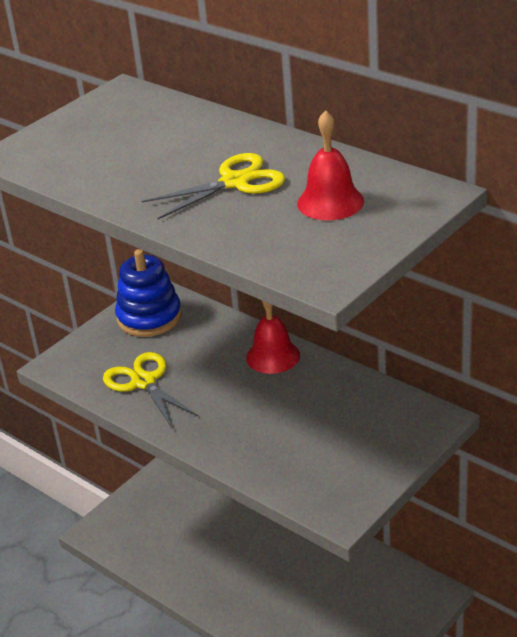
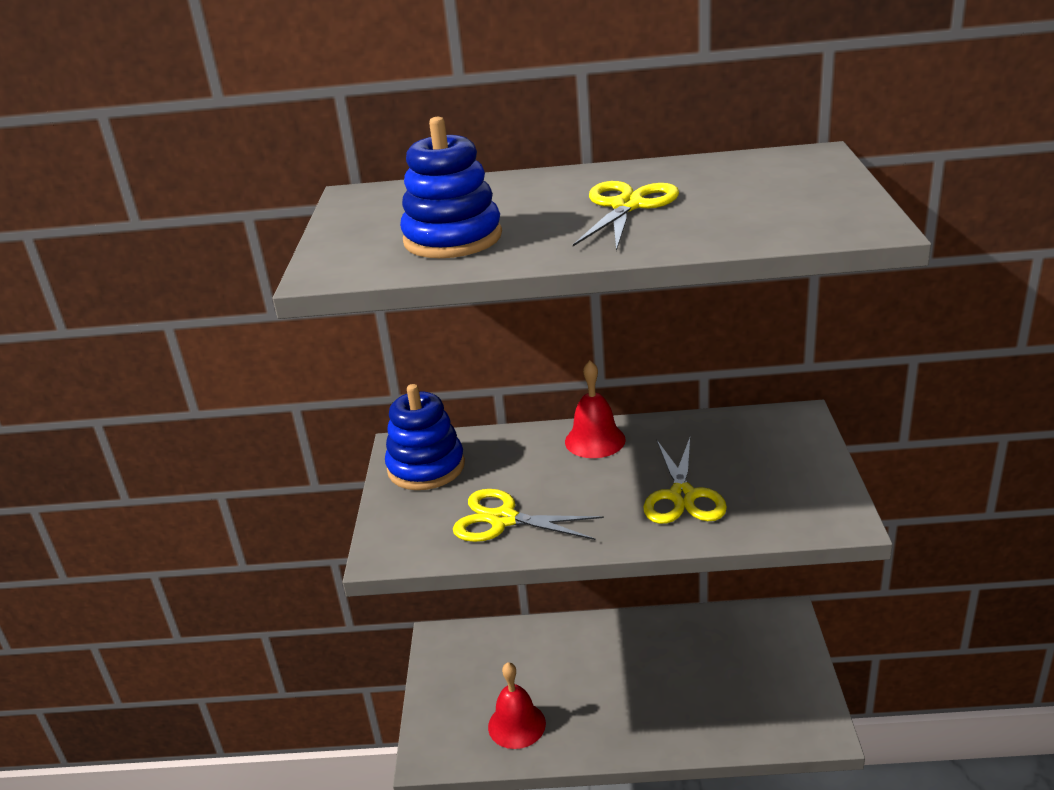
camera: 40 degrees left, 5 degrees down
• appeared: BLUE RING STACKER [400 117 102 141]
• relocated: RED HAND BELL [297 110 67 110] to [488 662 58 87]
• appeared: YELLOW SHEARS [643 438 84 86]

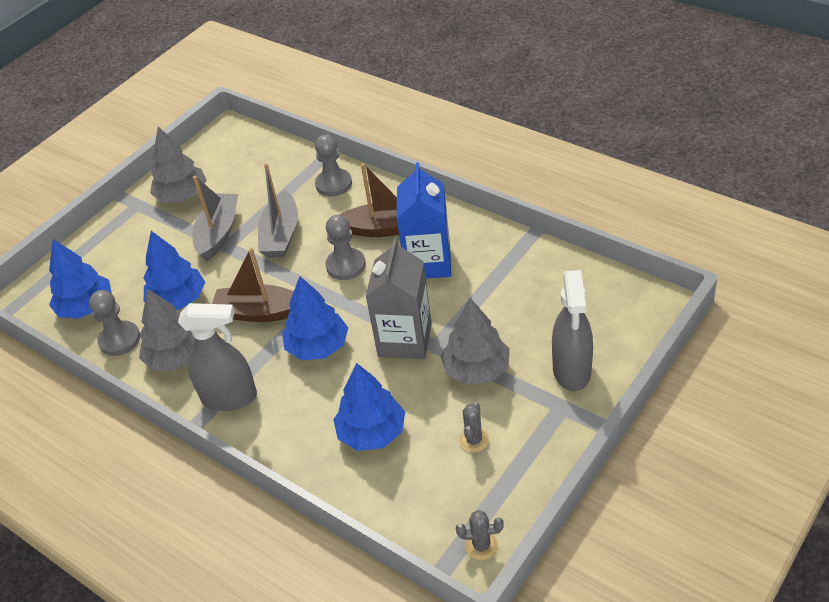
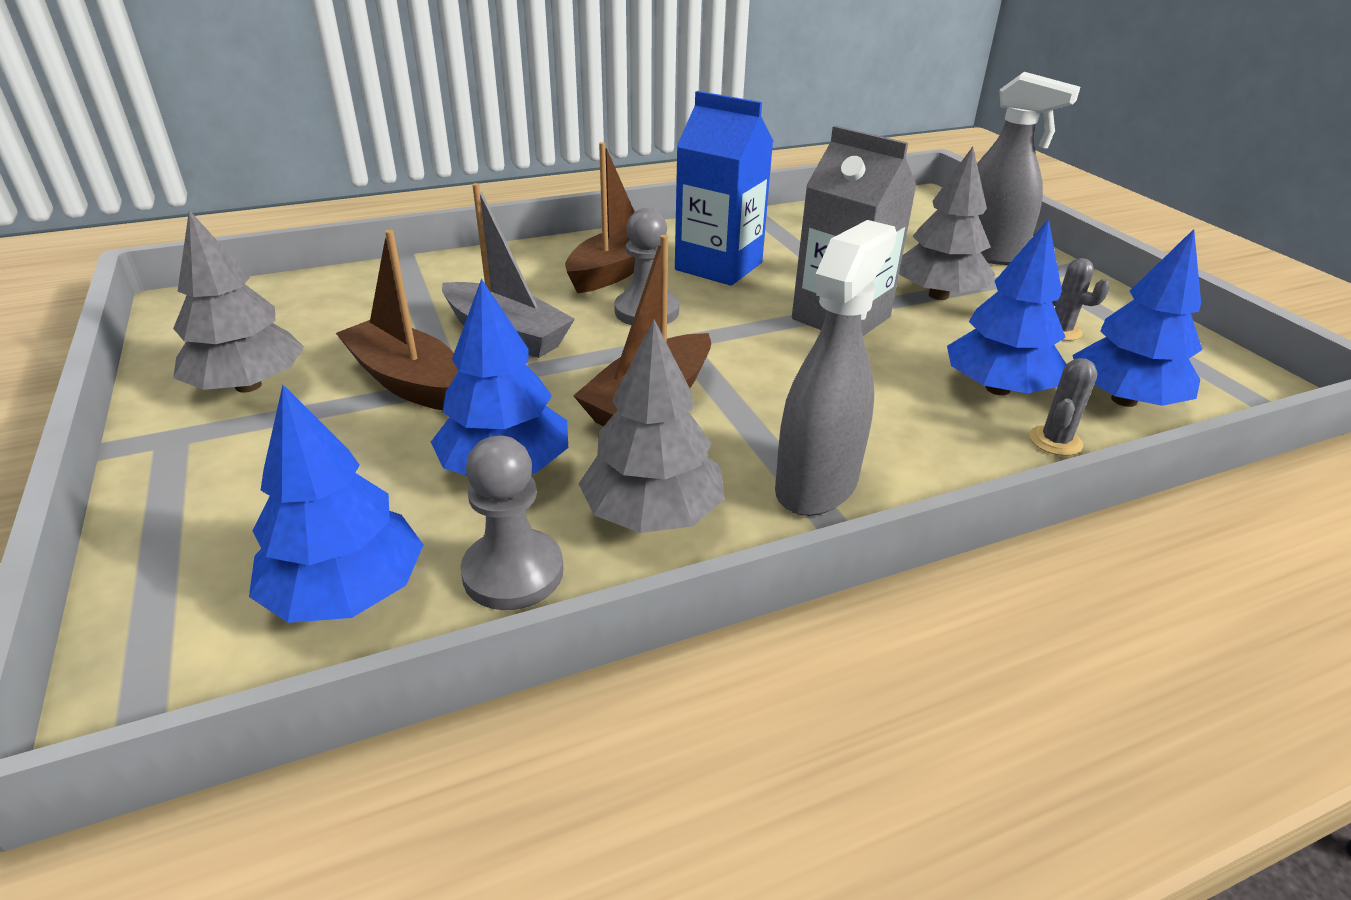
camera: 65 degrees left, 10 degrees down
• colour: GREY SAILBOAT [193 176 45 85] to BROWN SAILBOAT [336 230 123 180]
• relocated: GREY CACTUS [456 510 48 50] to [1029 358 69 98]
• relocated: BLUE TOY TREE [282 276 66 84] to [1072 229 130 178]
• missing: GREY GAME PAWN [315 134 37 63]

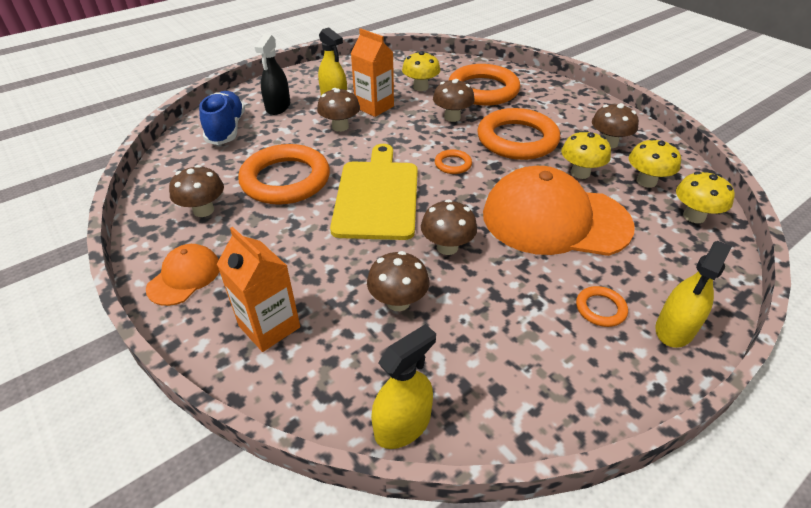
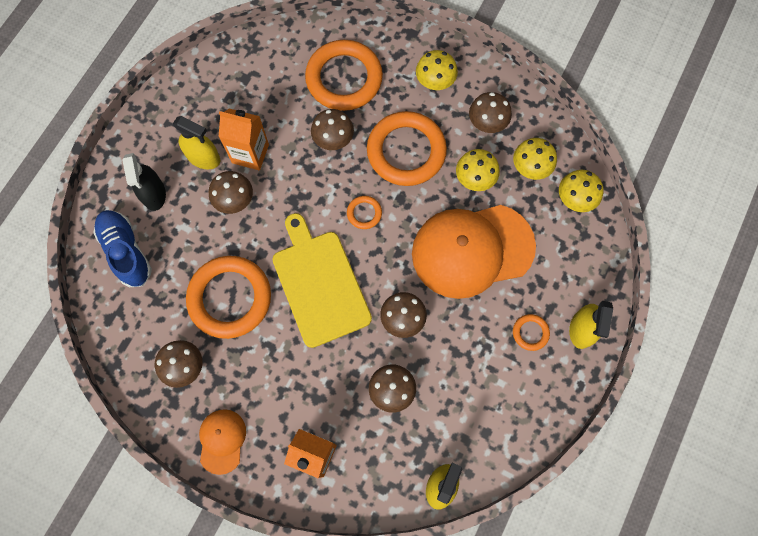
camera: 25 degrees left, 30 degrees up
• relocated: YELLOW MUSHROOM [402 51 38 40] to [416 50 42 40]

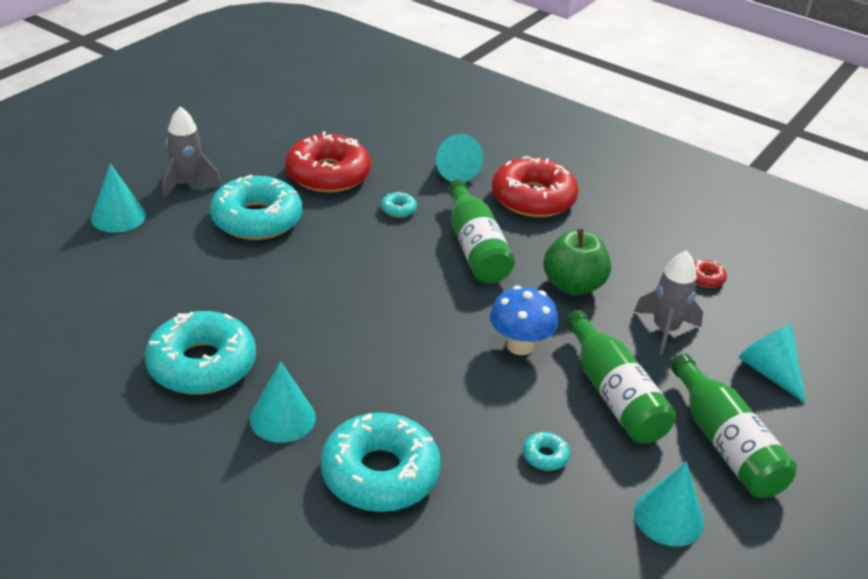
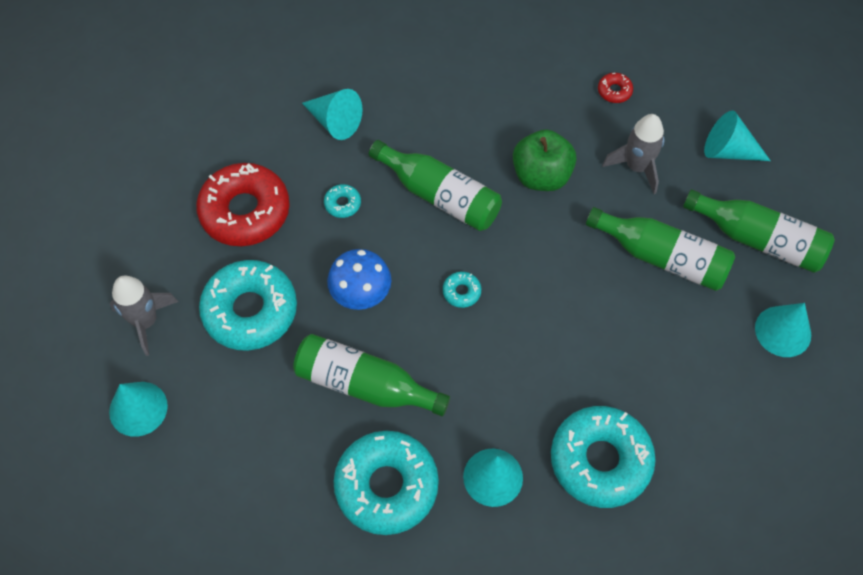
camera: 40 degrees left, 25 degrees up
• appeared: EMERALD BOTTLE [293 334 157 82]
• relocated: BLUE MUSHROOM [490 286 68 69] to [327 249 64 61]
• relocated: TEAL GLAZED DONUT [523 432 47 39] to [443 272 38 36]
• missing: RED GLAZED DONUT [492 156 87 61]

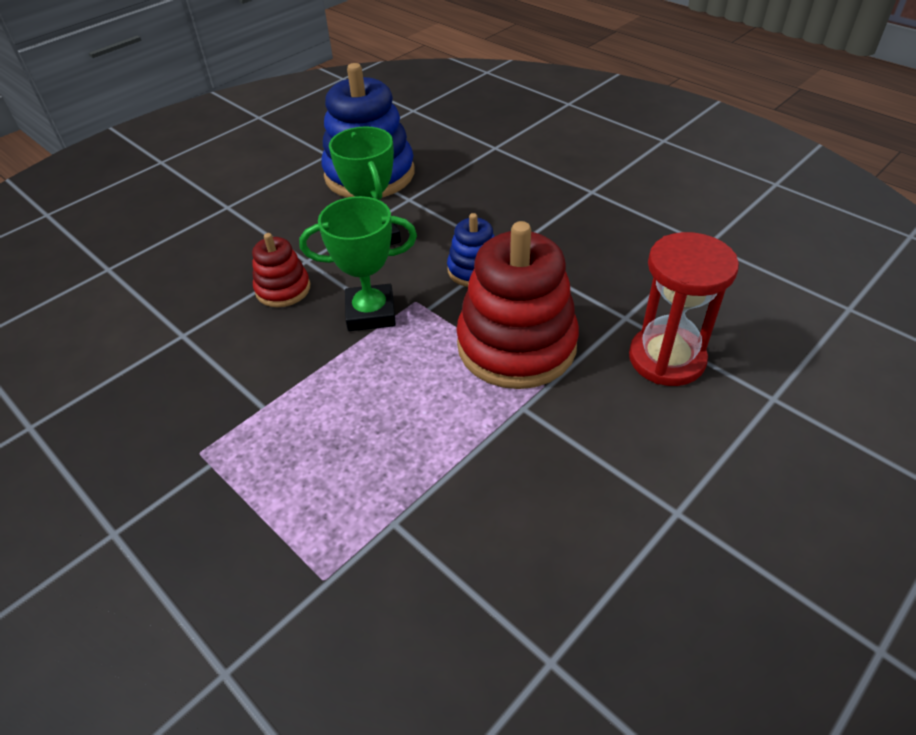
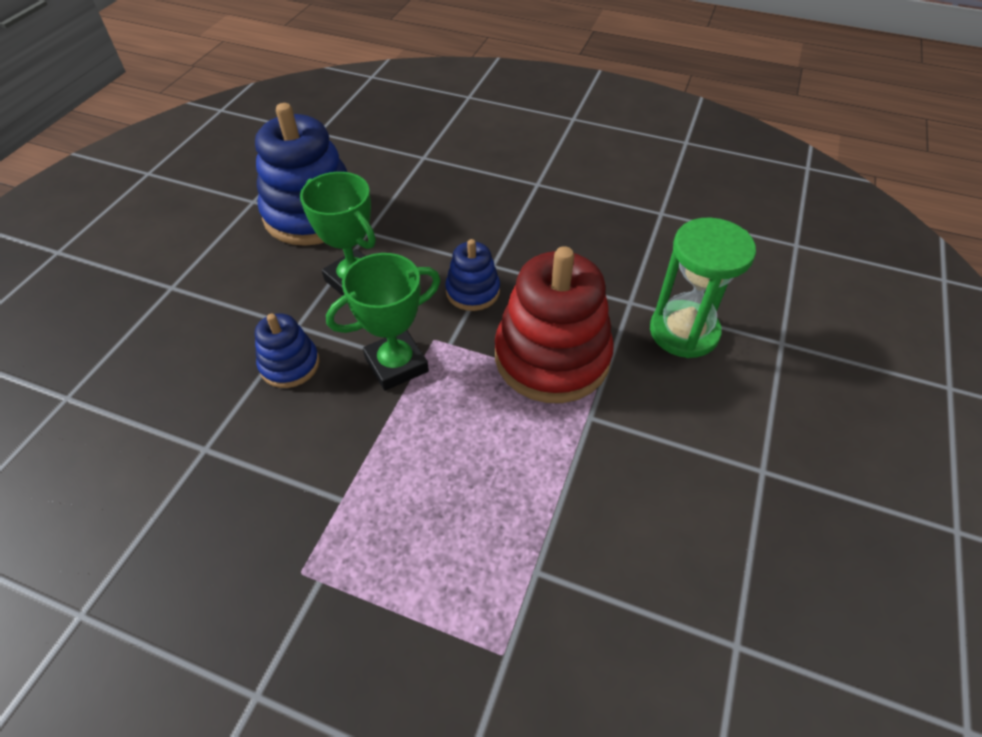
camera: 25 degrees left, 5 degrees up
• colour: RED RING STACKER [252 233 58 74] to BLUE RING STACKER [255 314 64 74]
• colour: RED HOURGLASS [629 232 110 154] to EMERALD HOURGLASS [650 217 106 141]

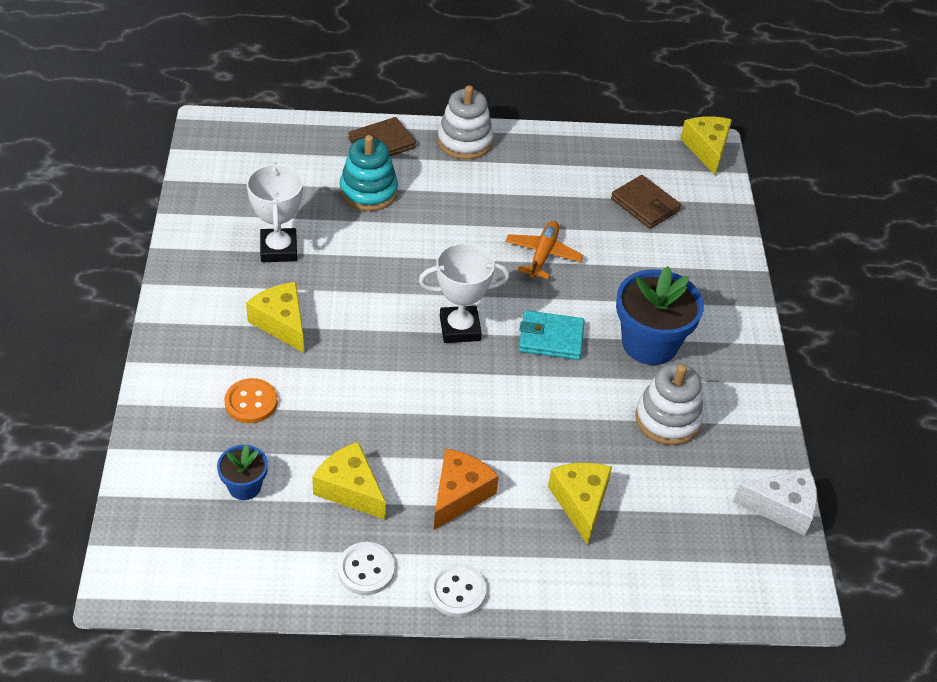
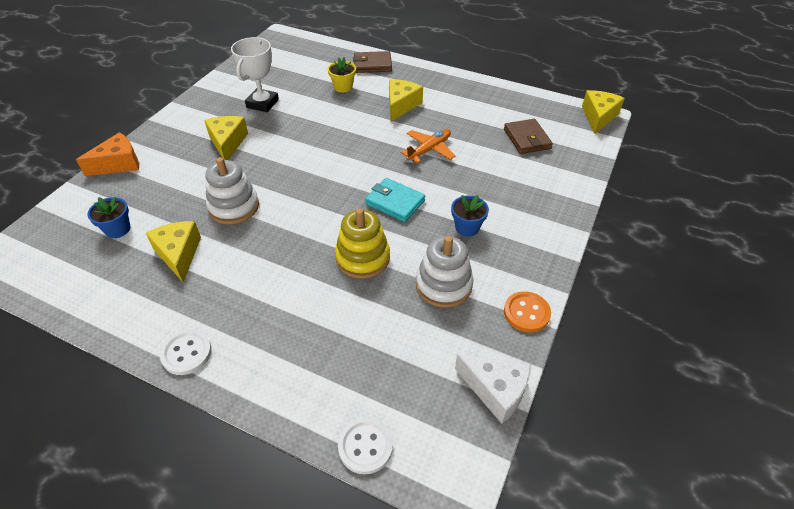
camera: 30 degrees right, 0 degrees up
• relocated: ORANGE CHEESE WEDGE [434 448 65 82] to [76 132 63 44]
• relocated: SNOW-WHITE RING STACKER [437 85 57 74] to [205 157 54 67]
• exchanged: TEAL RING STACKER [340 135 58 76] to YELLOW FLOWER POT [328 57 28 35]
• appeared: YELLOW RING STACKER [335 208 55 71]
• relocated: SNOW-WHITE SHIRT BUTTON [337 542 58 53] to [338 418 55 56]
• relocated: YELLOW CHEESE WEDGE [548 462 64 83] to [389 79 34 42]
• size: BLUE FLOWER POT [616 266 88 99] = [451 195 38 41] x0.52
• relocated: ORANGE SHIRT BUTTON [224 378 54 45] to [504 291 47 41]
• missing: SNOW-WHITE PRIZE CUP [419 243 91 100]

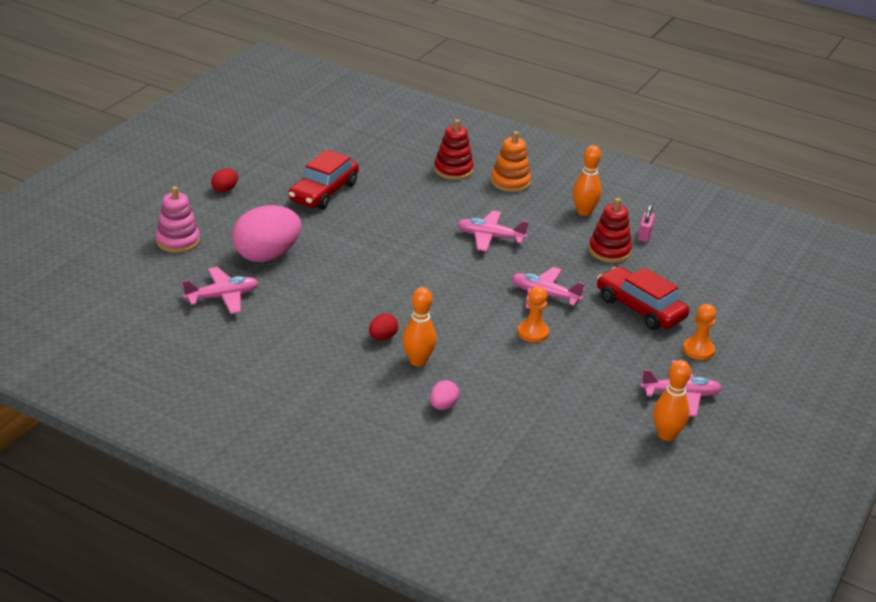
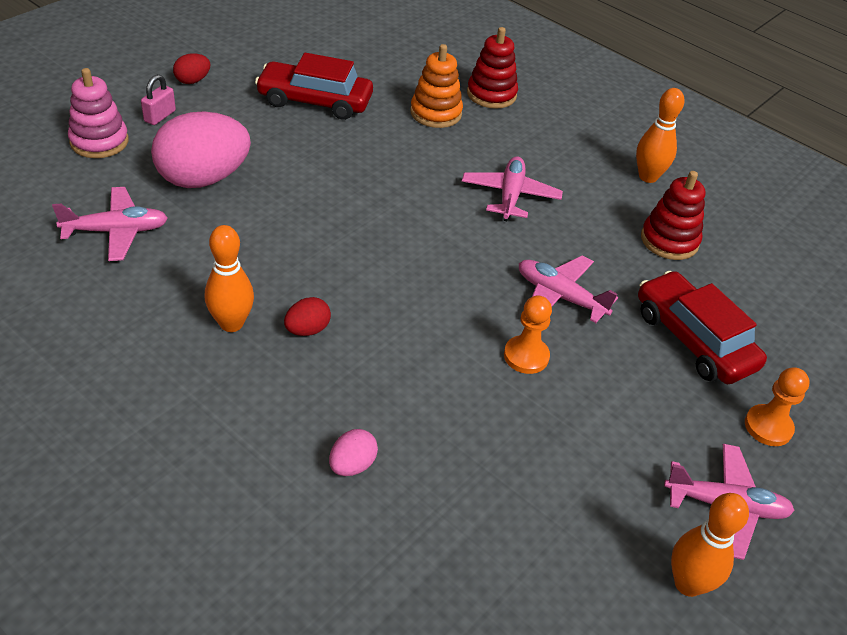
camera: 10 degrees right, 10 degrees up
• relocated: ROSY LOCK [638 204 17 38] to [141 74 35 51]
• relocated: ORANGE BOWLING PIN [402 287 34 79] to [205 225 49 107]
• spun: RED TOY CAR [289 149 70 60] = [255 53 118 67] 60 degrees clockwise
• relocated: ORANGE RING STACKER [491 131 40 61] to [410 44 53 84]
• spun: ROSY TOY PLANE [458 211 71 41] = [462 156 101 65] 75 degrees clockwise

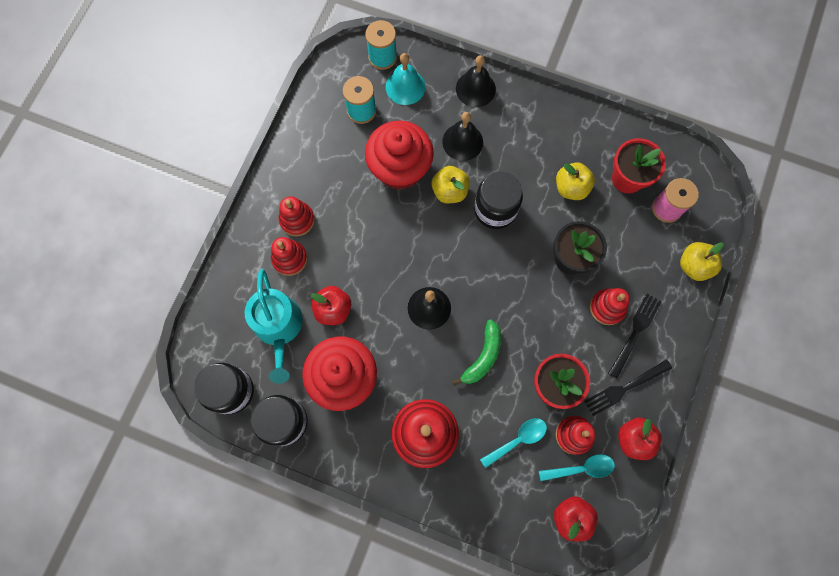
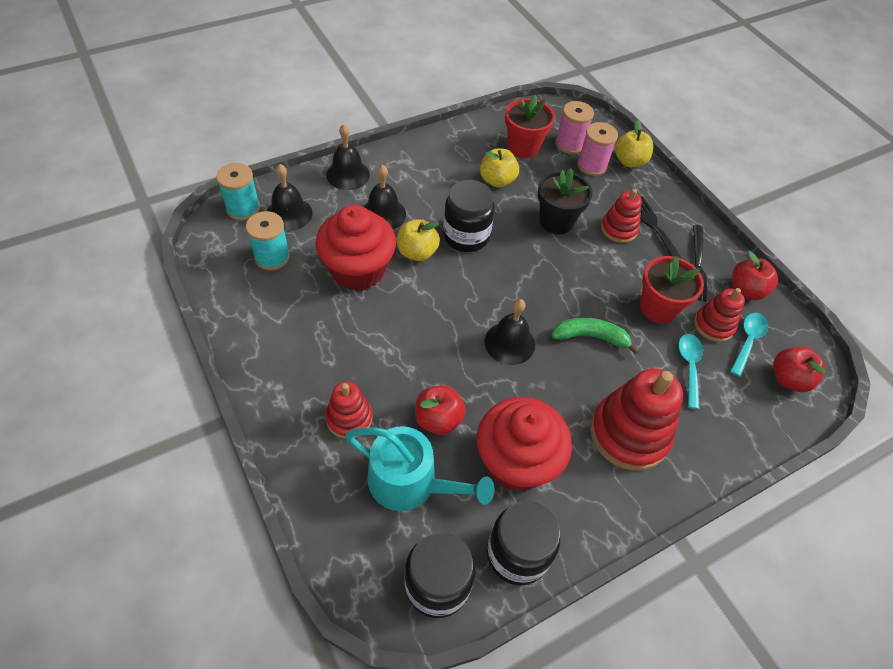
camera: 55 degrees left, 20 degrees down
• colour: TEAL HAND BELL [386 53 40 52] to EBONY HAND BELL [267 164 46 67]
• spun: EMERALD TOY BANANA [452 319 49 67] = [552 318 87 37] 60 degrees counterclockwise
• appeared: ROSY BOBBIN [577 122 41 54]
• missing: RED RING STACKER [279 196 36 40]

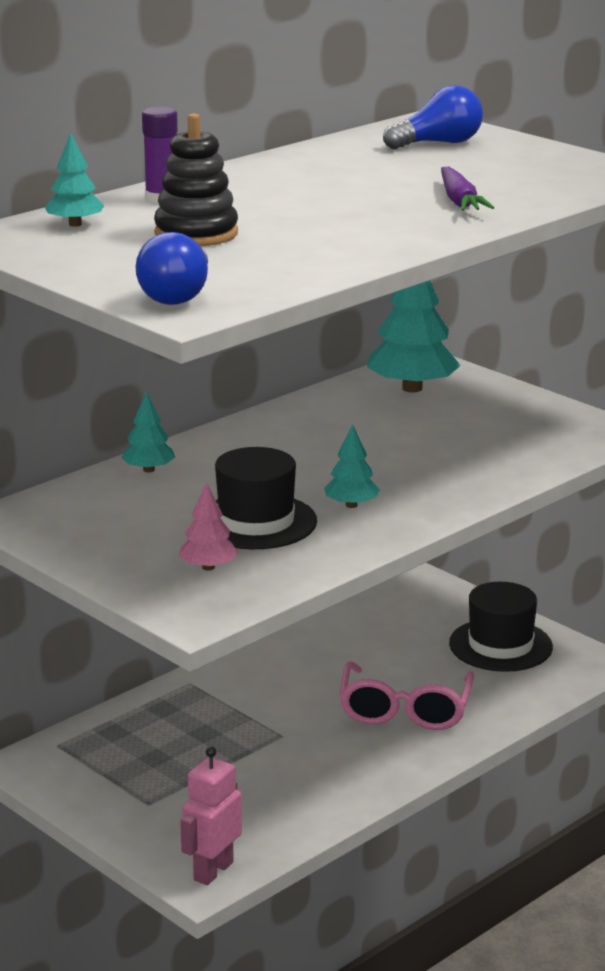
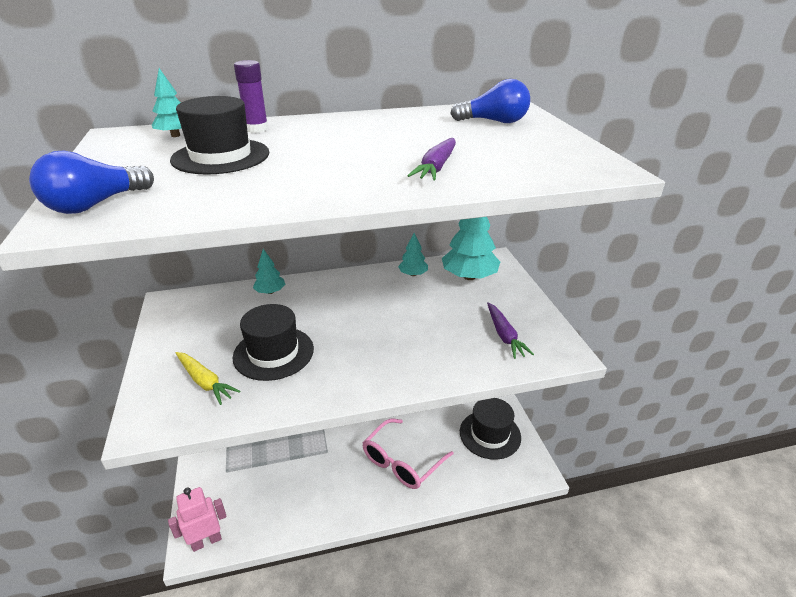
camera: 30 degrees right, 10 degrees up
• exchanged: EBONY RING STACKER [154 113 84 133] to EBONY TALL HAT [170 96 99 79]
• exchanged: ROSY TOY TREE [179 482 59 89] to YELLOW CARROT [176 352 65 53]
• relocated: TEAL TOY TREE [324 424 56 84] to [398 233 30 43]
• appeared: ROYAL PURPLE CARROT [487 302 47 57]

